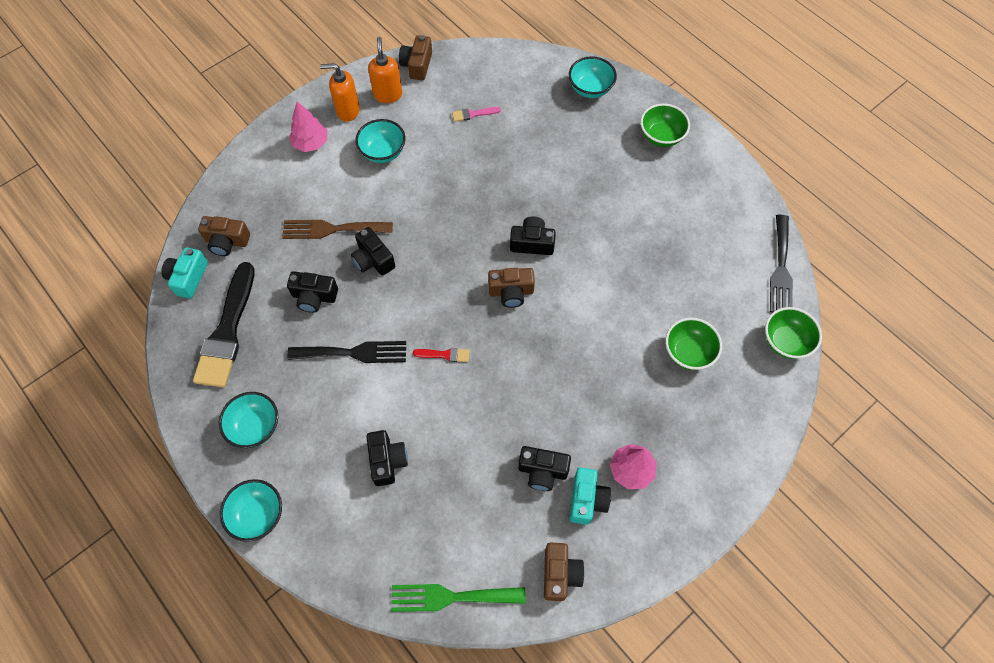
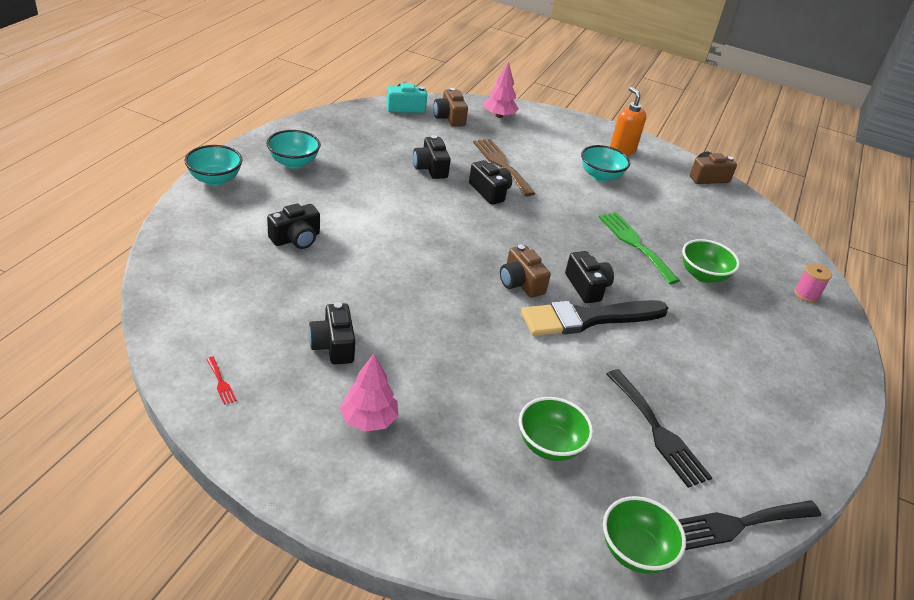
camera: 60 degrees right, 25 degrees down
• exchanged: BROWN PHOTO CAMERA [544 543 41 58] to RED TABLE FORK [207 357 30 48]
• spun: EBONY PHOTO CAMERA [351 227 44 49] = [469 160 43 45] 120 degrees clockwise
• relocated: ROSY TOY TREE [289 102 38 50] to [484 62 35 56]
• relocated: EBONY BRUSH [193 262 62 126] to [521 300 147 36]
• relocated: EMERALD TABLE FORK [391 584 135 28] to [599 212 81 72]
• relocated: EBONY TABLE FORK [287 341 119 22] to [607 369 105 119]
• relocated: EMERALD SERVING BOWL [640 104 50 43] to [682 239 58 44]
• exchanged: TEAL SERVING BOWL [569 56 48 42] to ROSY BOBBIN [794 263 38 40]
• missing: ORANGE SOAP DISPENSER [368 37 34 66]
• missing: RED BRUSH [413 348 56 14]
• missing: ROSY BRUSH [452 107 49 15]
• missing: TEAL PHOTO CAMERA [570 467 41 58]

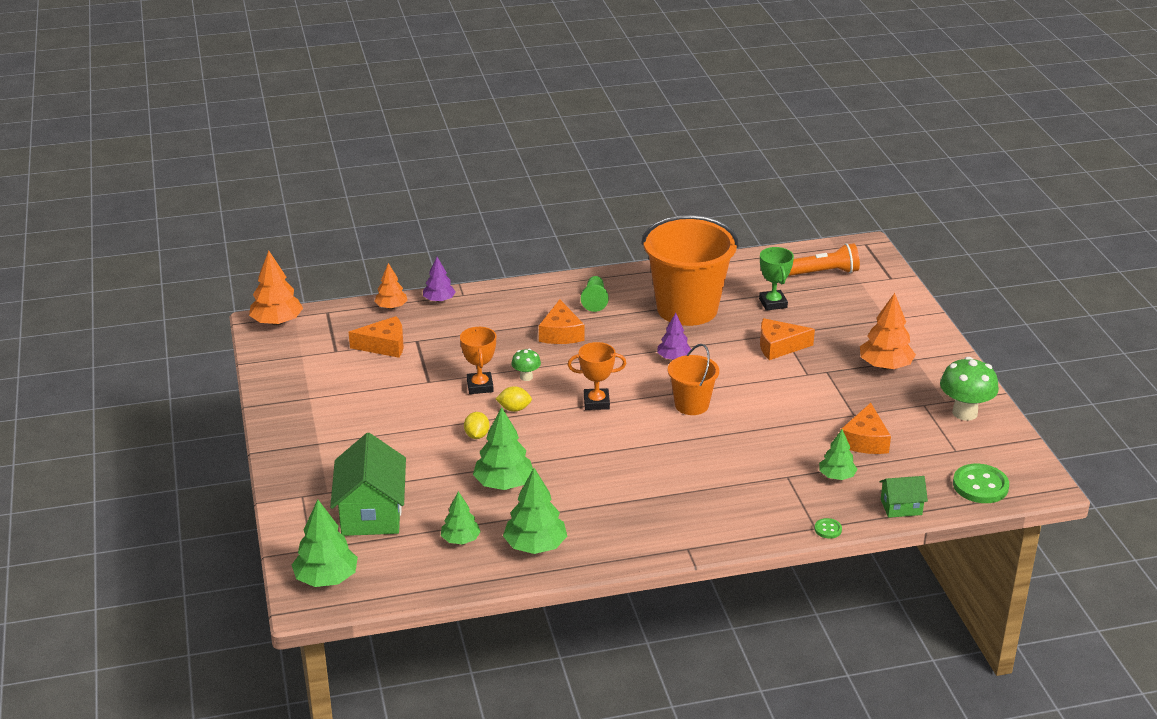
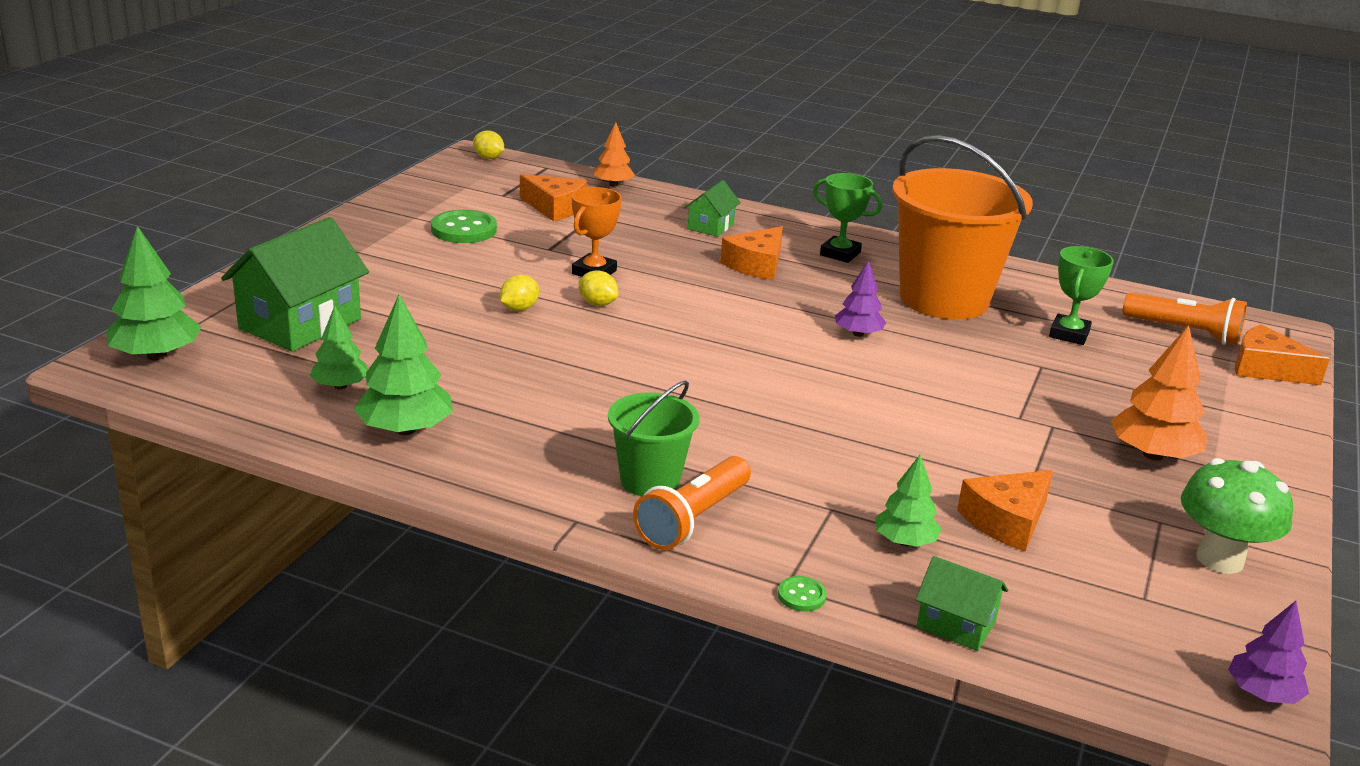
camera: 35 degrees right, 5 degrees down
• relocated: EMERALD SHIRT BUTTON [953 464 56 39] to [431 210 66 33]
• exchanged: ORANGE TOY TREE [249 251 54 74] to YELLOW LEMON [473 130 31 29]
• appeared: EMERALD PAIL [608 380 92 116]
• appeared: ORANGE FLASHLIGHT [633 456 118 94]
• appeared: EMERALD COTTAGE [684 180 57 57]
• exchanged: EMERALD GAME PAWN [581 276 28 36] to EMERALD PRIZE CUP [813 173 69 90]
• relocated: ROYAL PURPLE TOY TREE [423 257 33 45] to [1228 601 81 103]
• relocated: ORANGE CHEESE WEDGE [760 318 55 42] to [1235 324 95 61]
• missing: EMERALD TOY TREE [473 407 60 83]
• missing: EMERALD MUSHROOM [511 349 30 32]
• missing: ORANGE PRIZE CUP [567 342 59 68]
• missing: ORANGE PAIL [668 344 51 71]

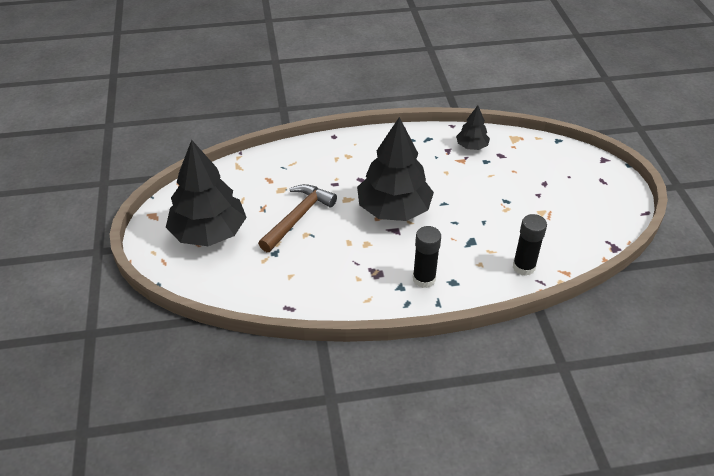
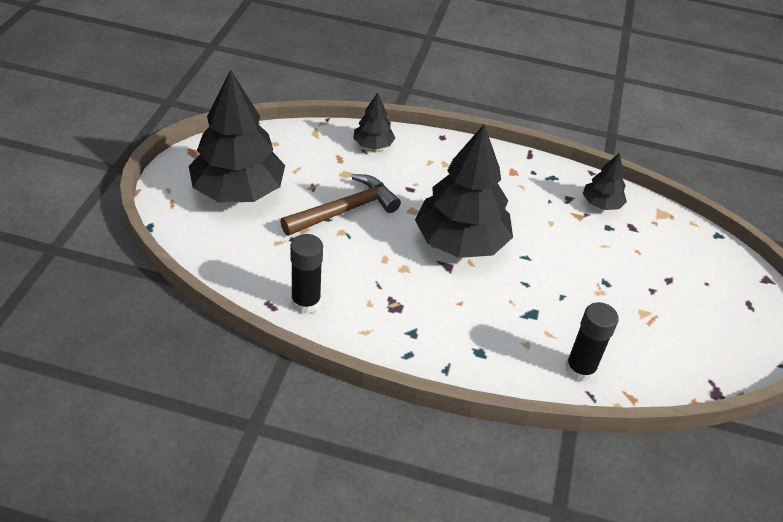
camera: 20 degrees right, 0 degrees up
• relocated: EBONY GLUE STICK [413 226 28 62] to [290 234 33 80]
• appeared: EBONY TOY TREE [353 92 42 58]

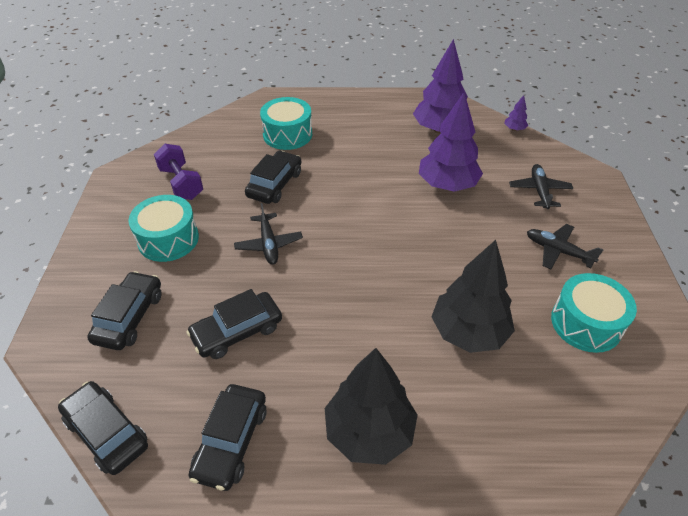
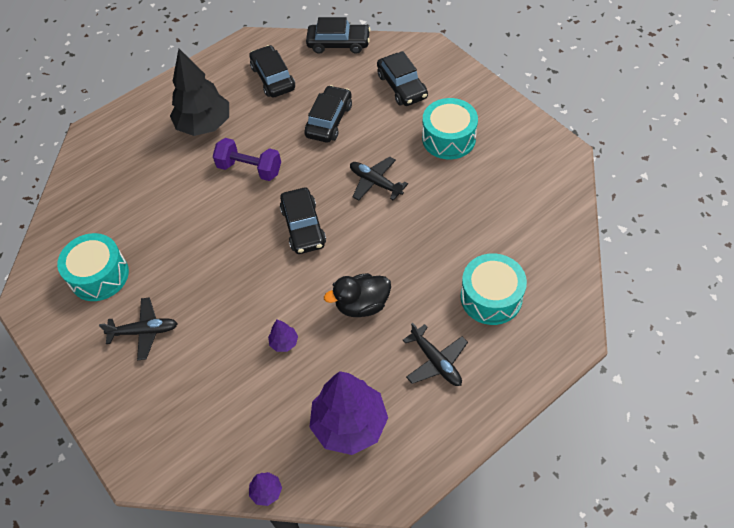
camera: 145 degrees right, 10 degrees up
• relocated: ROYAL PURPLE FREE WEIGHT [154 144 49 56] to [213 138 68 43]
• size: ROYAL PURPLE TOY TREE [419 92 64 100] = [268 319 30 33] x0.42
• relocated: EBONY TOY CAR [245 151 57 53] to [280 188 46 66]
• appeared: EBONY DUCK [324 273 67 44]
• relocated: EBONY TOY PLANE [509 164 64 45] to [403 323 65 63]
• missing: EBONY TOY TREE [431 240 84 113]

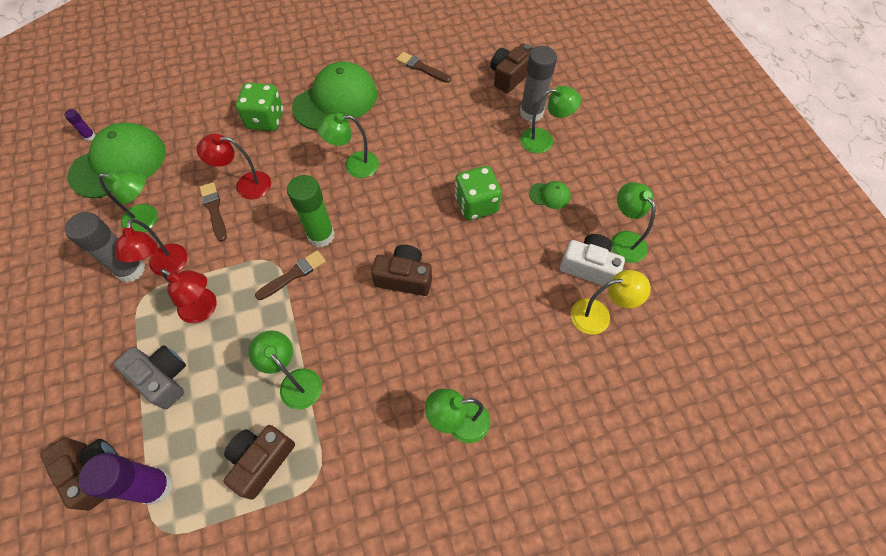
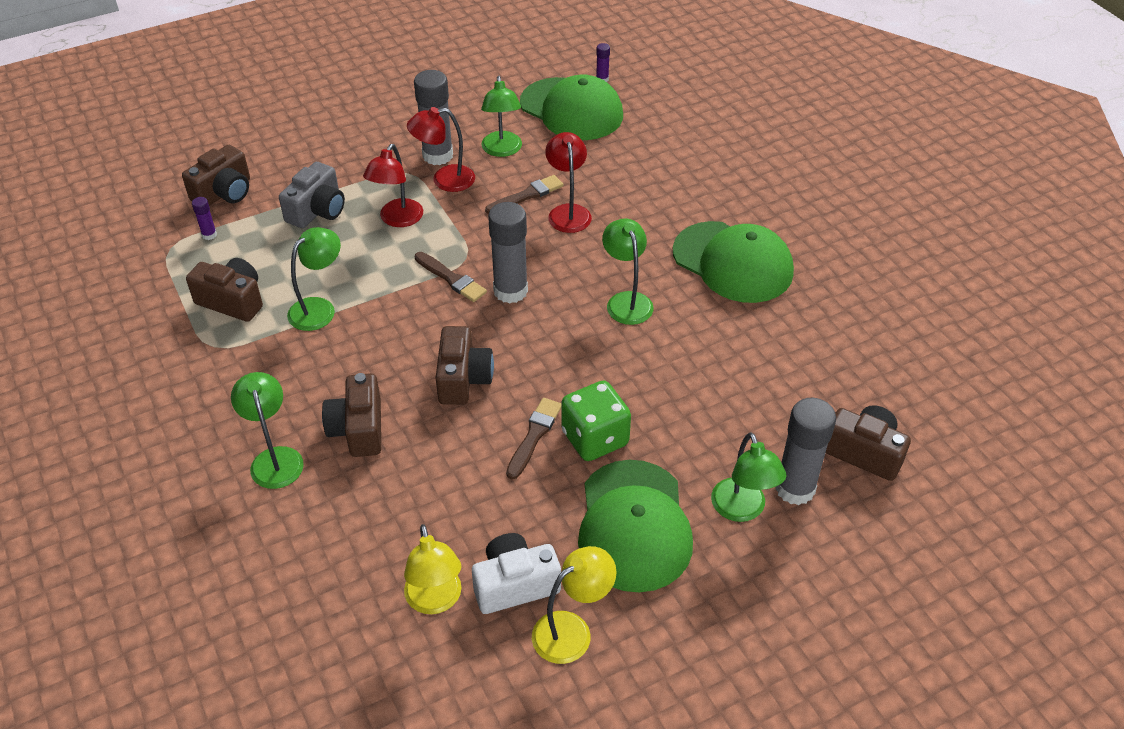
camera: 80 degrees right, 15 degrees down
• size: ROYAL PURPLE GLUE STICK [79 453 94 52] = [192 197 25 43] x0.45
• appeared: BROWN PHOTO CAMERA [322 373 59 84]
• spun: SNOW-WHITE PHOTO CAMERA [560 234 65 52] = [472 533 89 81] 120 degrees counterclockwise
• colour: EMERALD GLUE STICK [287 175 48 72] to GREY GLUE STICK [488 202 40 101]
• relocated: BROWN BRUSH [396 52 55 31] to [506 398 55 82]
• colour: EMERALD LAMP [611 182 45 81] to YELLOW LAMP [532 546 84 118]
• size: EMERALD PEAKED CAP [529 181 42 28] = [578 460 115 133] x2.36
• missing: EMERALD DICE [236 82 48 49]

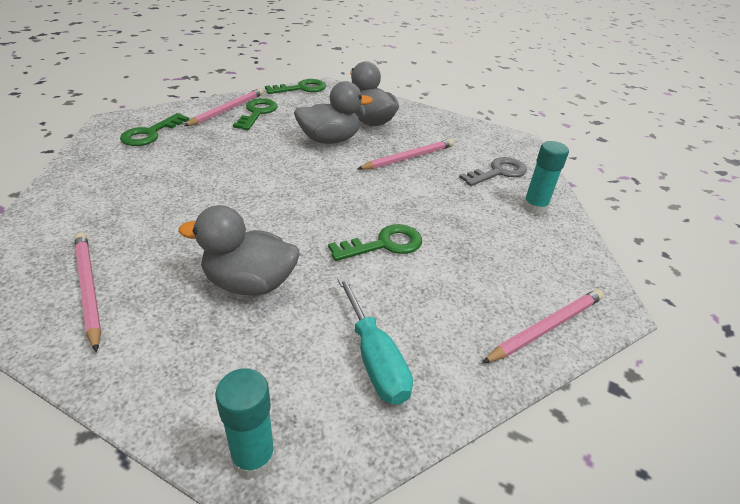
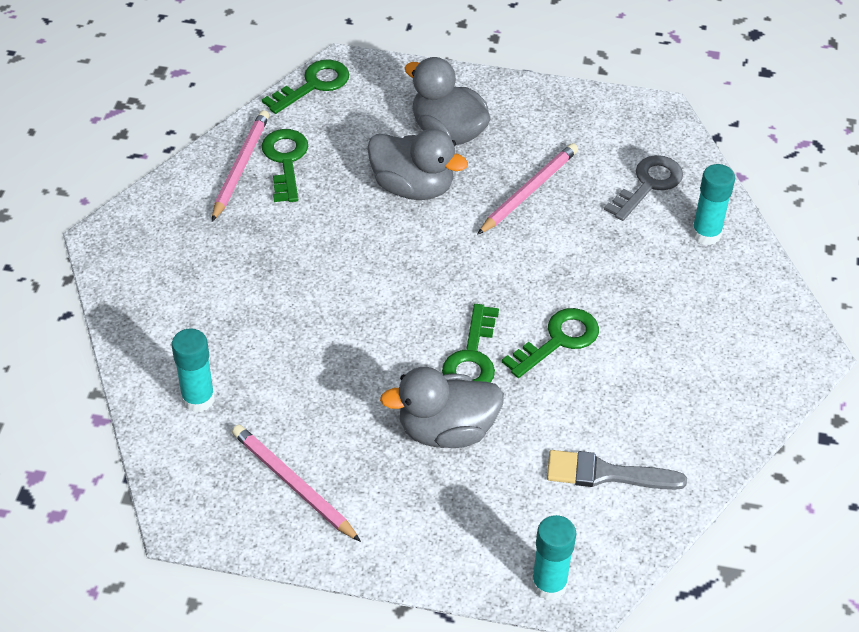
camera: 15 degrees left, 10 degrees up
• appeared: TEAL GLUE STICK [172 328 43 84]
• spun: GREY DUCK [294 81 79 63] = [367 129 101 71] 60 degrees clockwise
• relocated: EMERALD DOOR KEY [120 113 69 33] to [442 304 57 79]
• exchanged: TEAL HAND SCREWDRIVER [337 276 76 129] to GREY BRUSH [547 450 140 40]
• missing: ROSY PENCIL [482 289 122 75]

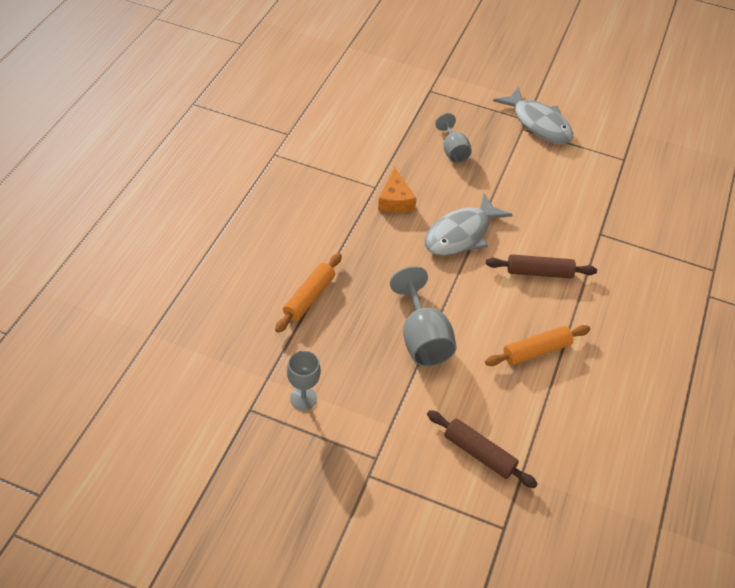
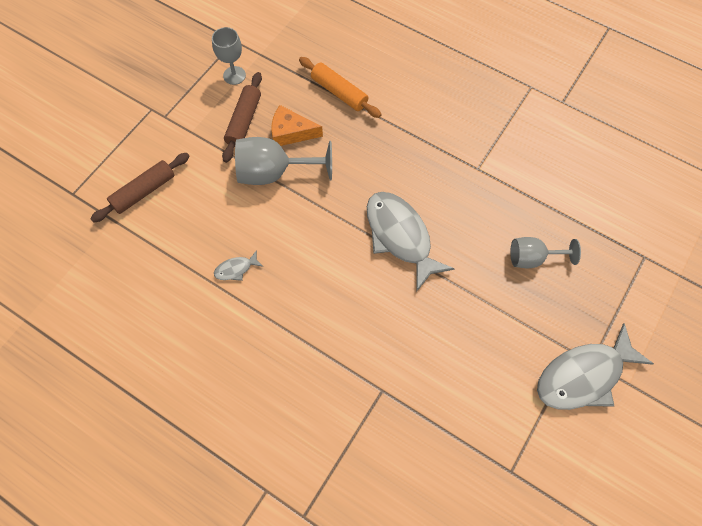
camera: 105 degrees right, 15 degrees up
• exchanged: ORANGE ROLLING PIN [485 325 105 41] to GREY TOY FISH [214 250 49 31]
• relocated: BROWN ROLLING PIN [486 254 111 25] to [222 72 40 91]
• relocated: ORANGE CHEESE WEDGE [378 167 39 46] to [271 105 52 41]

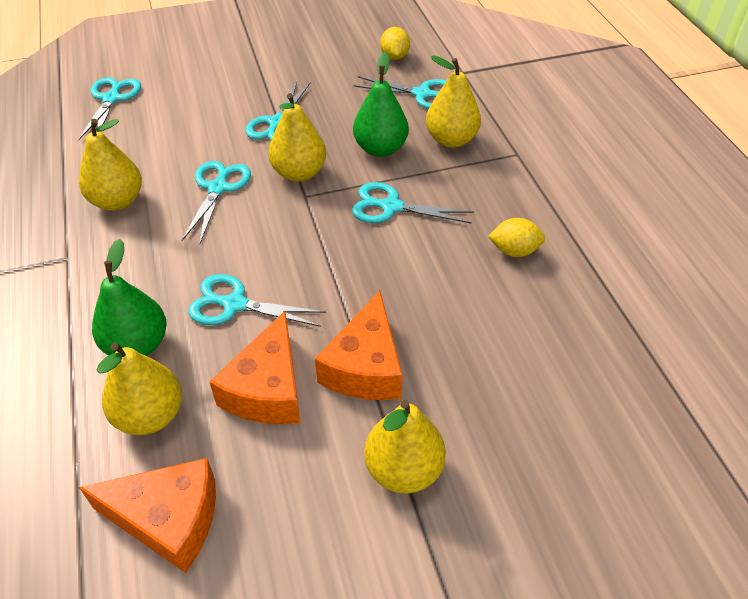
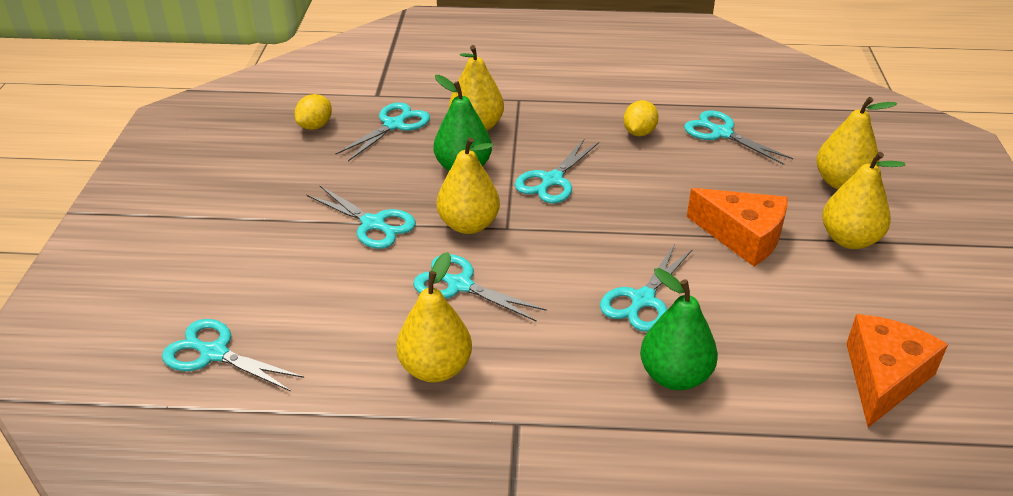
camera: 70 degrees left, 10 degrees down
• spun: YELLOW LEMON [380 27 30 33] = [295 94 37 36] 75 degrees counterclockwise
• appeared: TEAL SHEARS [684 110 109 55]
• relocated: YELLOW PEAR FRUIT [97 342 85 93] to [816 97 81 92]
• missing: ORANGE CHEESE WEDGE [210 311 90 113]

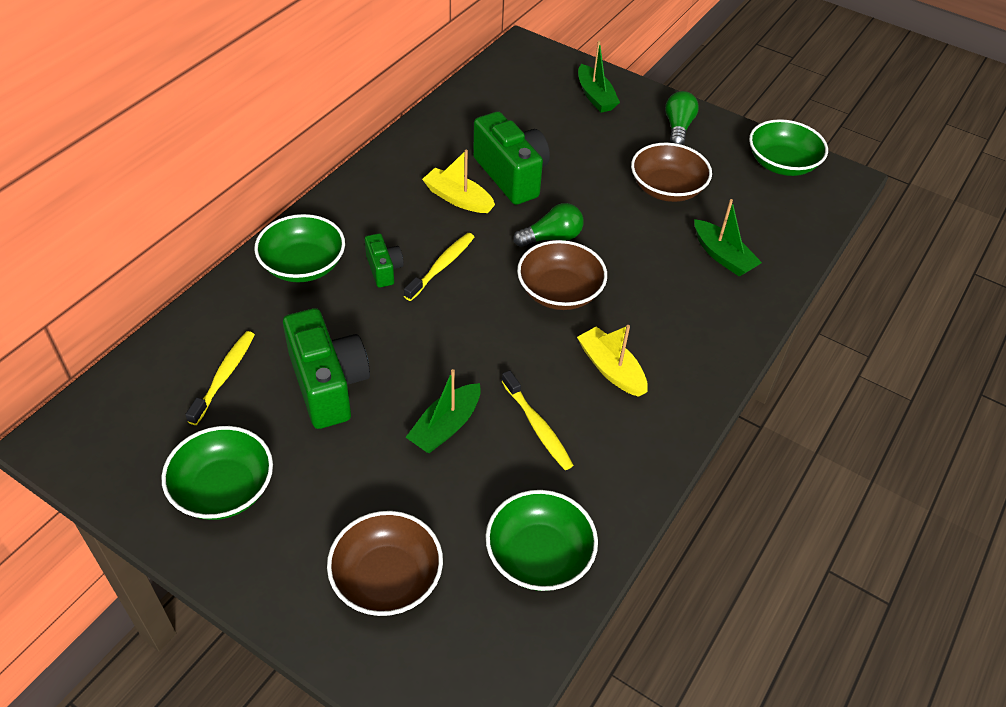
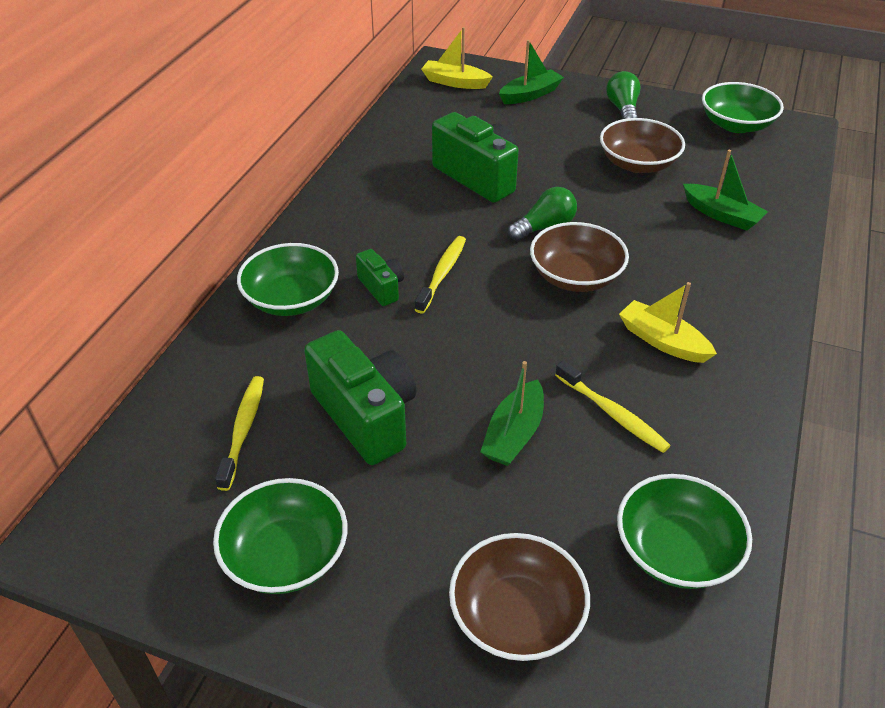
camera: 10 degrees left, 5 degrees down
• relocated: YELLOW SAILBOAT [422 149 73 64] to [421 27 72 62]
• spun: EMERALD SAILBOAT [578 41 42 72] = [499 40 65 64] 90 degrees counterclockwise

